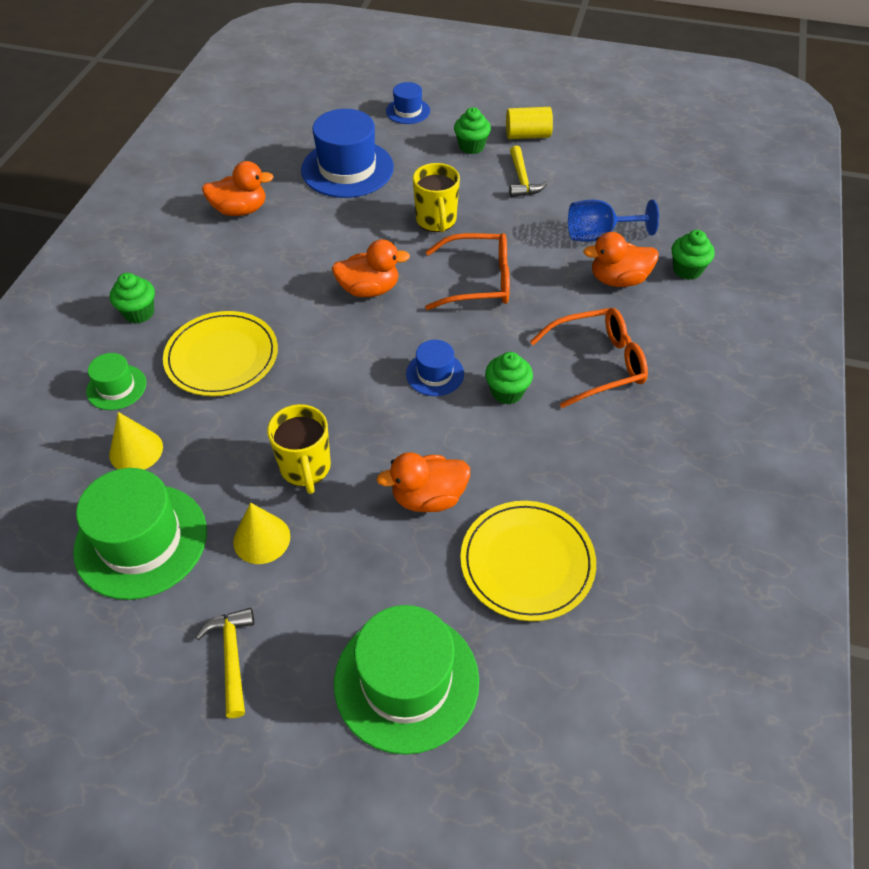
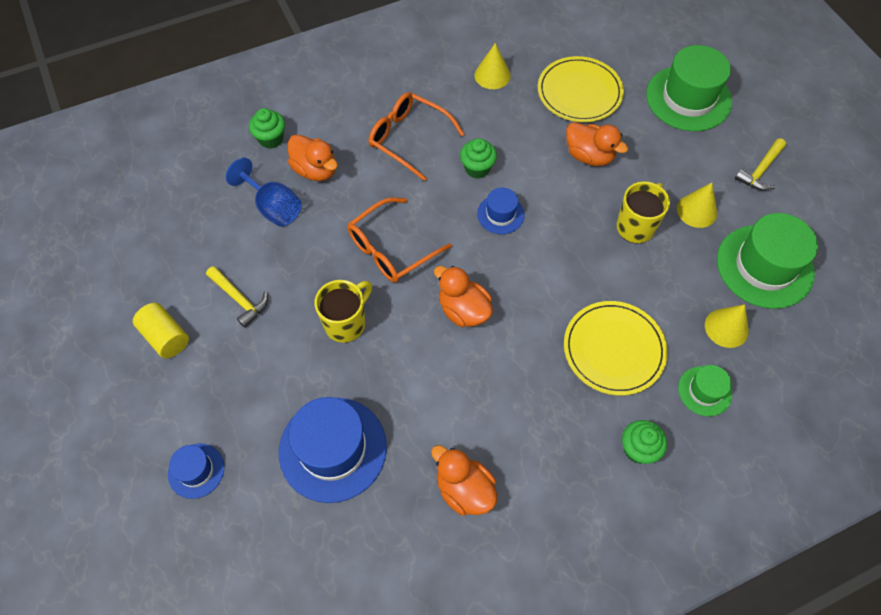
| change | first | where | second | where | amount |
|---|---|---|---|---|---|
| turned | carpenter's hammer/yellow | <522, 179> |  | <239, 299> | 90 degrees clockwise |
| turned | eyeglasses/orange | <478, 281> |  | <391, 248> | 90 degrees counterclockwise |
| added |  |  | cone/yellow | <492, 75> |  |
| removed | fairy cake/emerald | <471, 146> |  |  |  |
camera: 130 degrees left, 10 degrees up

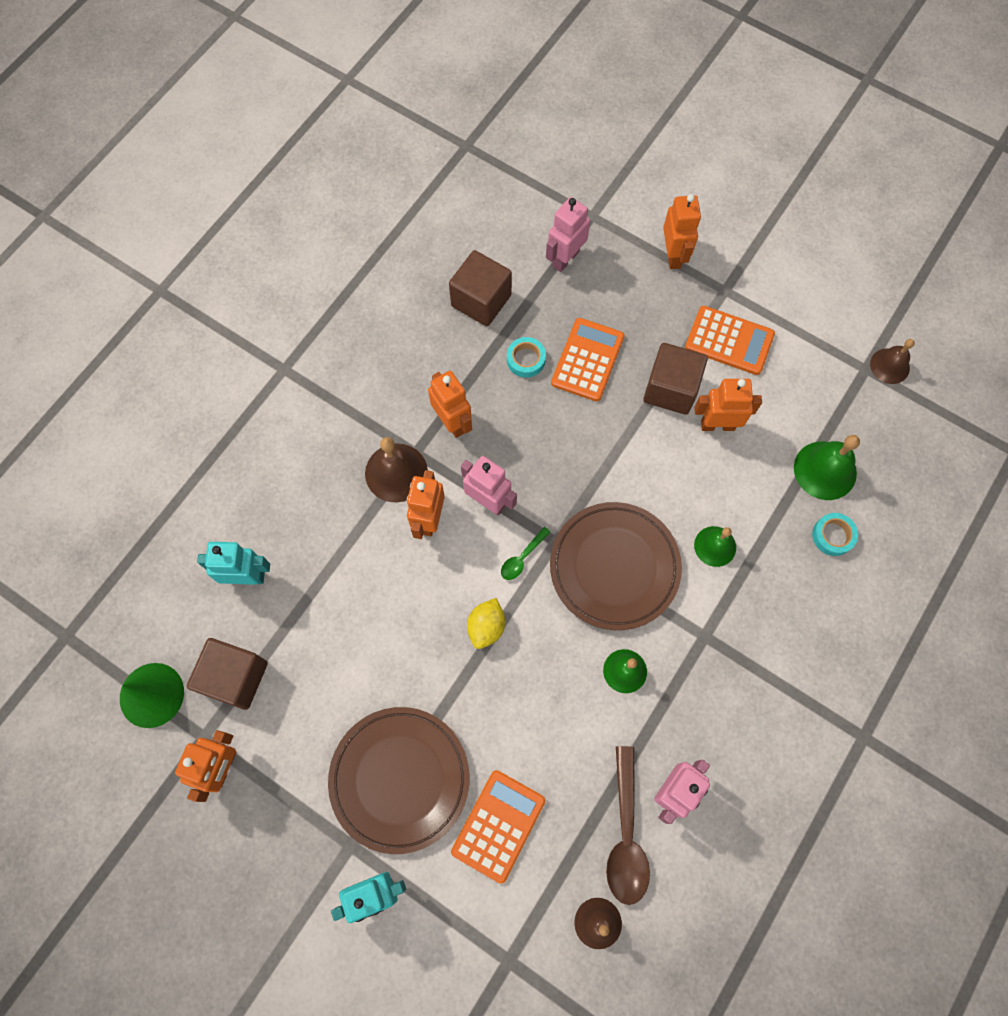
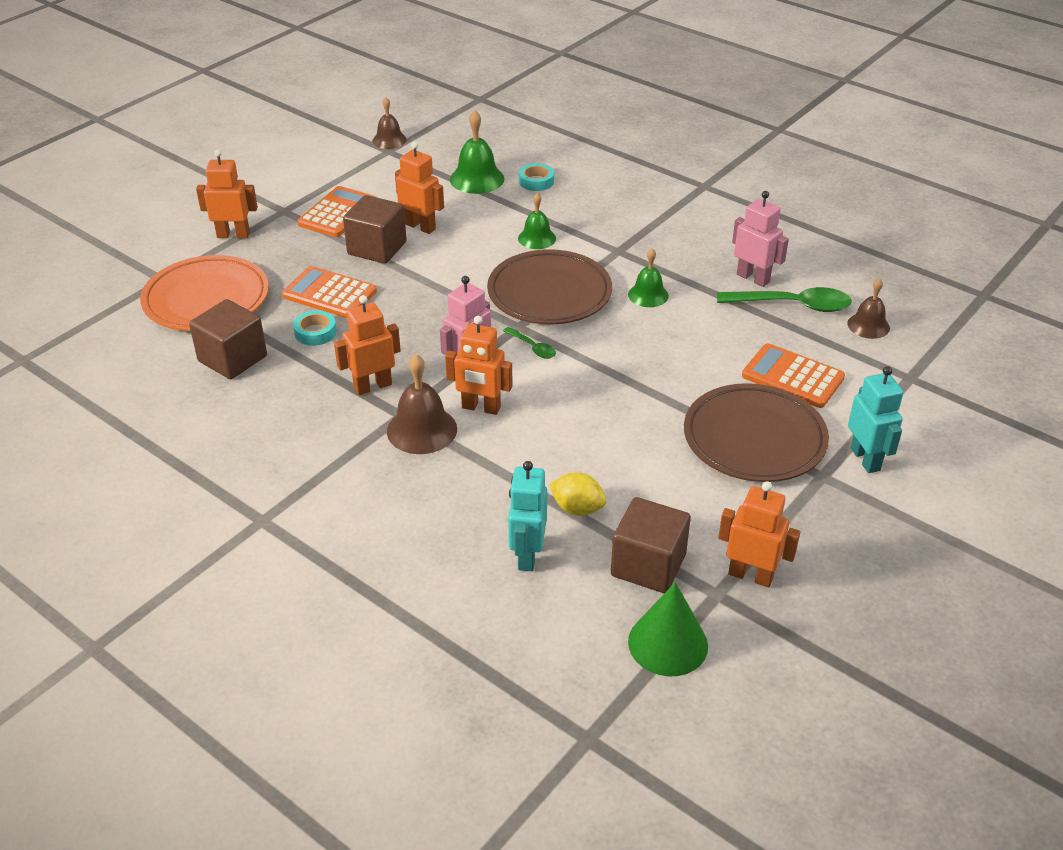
| change | first | where | second | where | amount |
|---|---|---|---|---|---|
| replaced | toy robot/rosy | <565, 258> | plate/orange | <206, 299> |  |
| turned | toy robot/orange | <717, 425> |  | <420, 226> | 120 degrees clockwise |
| moved | lemon/yellow | <486, 627> |  | <577, 508> |  |
| recoloured | tablespoon/russet | <626, 834> | tablespoon/emerald | <792, 305> |  |
camera: 85 degrees left, 30 degrees down

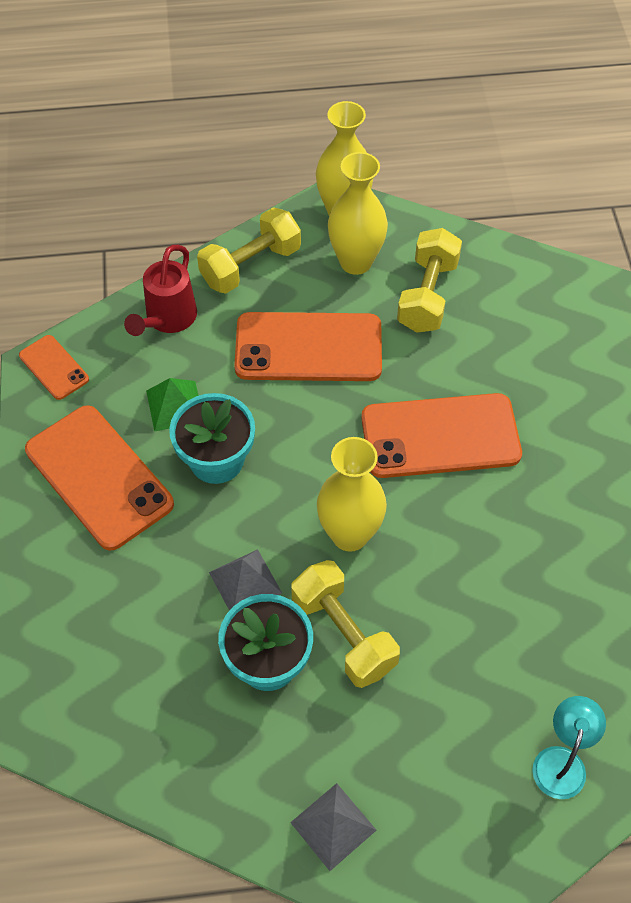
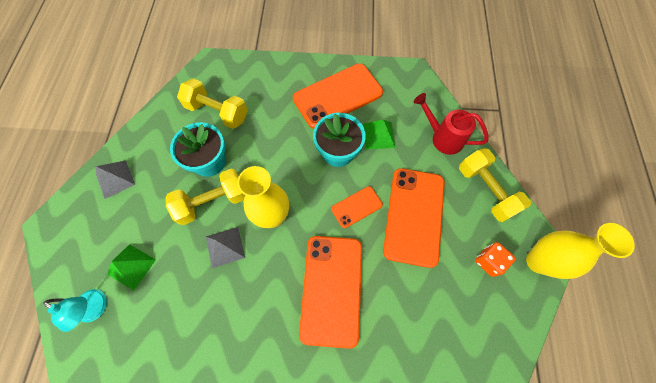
| change | first | where | second | where | amount |
|---|---|---|---|---|---|
| added |  |  | pyramid/emerald | <131, 266> |  |
| moved | dumbbell/yellow | <427, 295> |  | <217, 112> |  |
| moved | pyramid/grey | <245, 582> |  | <225, 247> |  |
| moved | phone/orange | <54, 367> |  | <356, 207> |  |
| replaced | vase/yellow | <356, 262> | game die/orange | <488, 261> |  |
camera: 100 degrees right, 10 degrees up

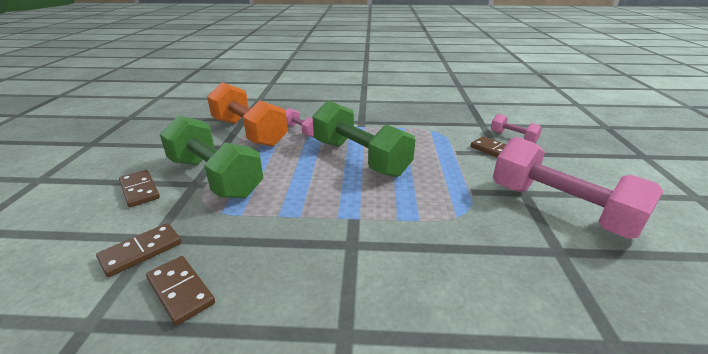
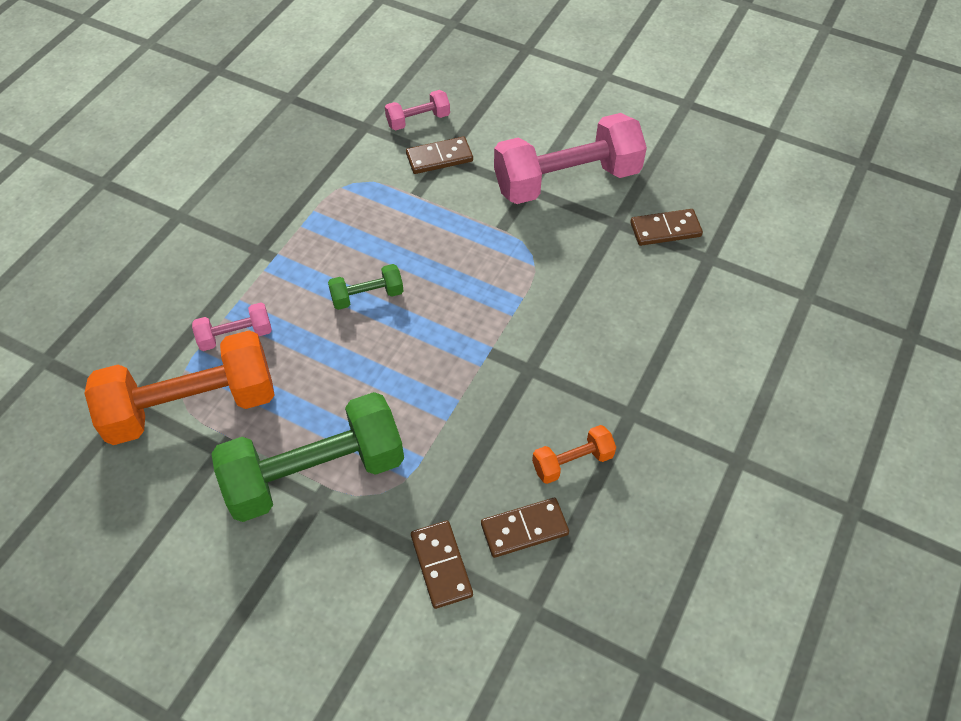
| change | first | where | second | where | amount |
|---|---|---|---|---|---|
| resized | dumbbell/emerald | <360, 158> |  | <367, 296> | x0.46 |
| added |  |  | dumbbell/orange | <572, 462> |  |
| moved | domino/russet | <139, 190> |  | <665, 230> |  |
camera: 65 degrees left, 25 degrees up

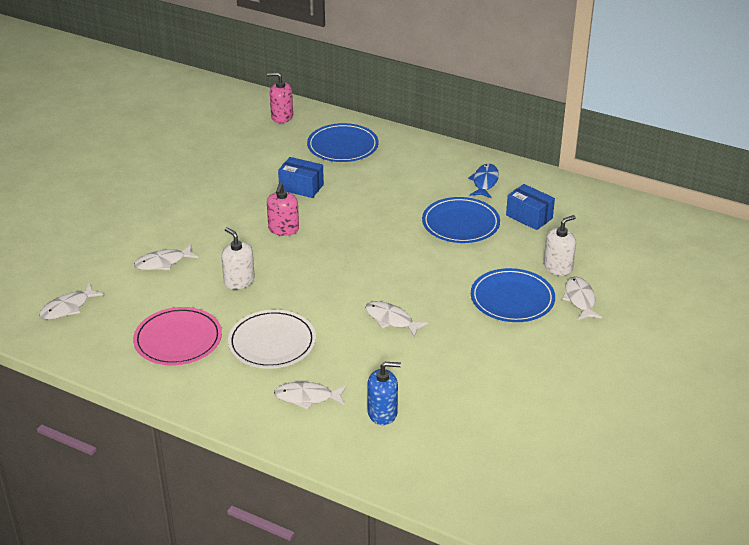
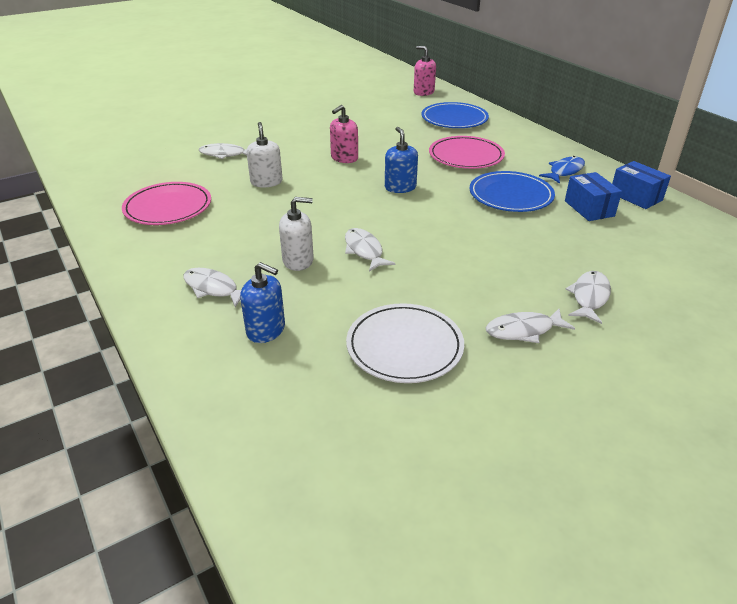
| change | first | where | second | where | amount |
|---|---|---|---|---|---|
| moved | soap pump/white | <558, 267> |  | <298, 260> |  |
| moved | plate/white | <272, 342> |  | <404, 346> |  |
| added |  |  | soap pump/blue | <400, 187> |  |
| added |  |  | plate/rosy | <466, 156> |  |
| moved | toy fish/white | <68, 308> |  | <523, 330> |  |
| moved | parcel/blue | <301, 187> |  | <636, 197> |  |
| removed | plate/blue | <512, 299> |  |  |  |
camera: 30 degrees right, 0 degrees up

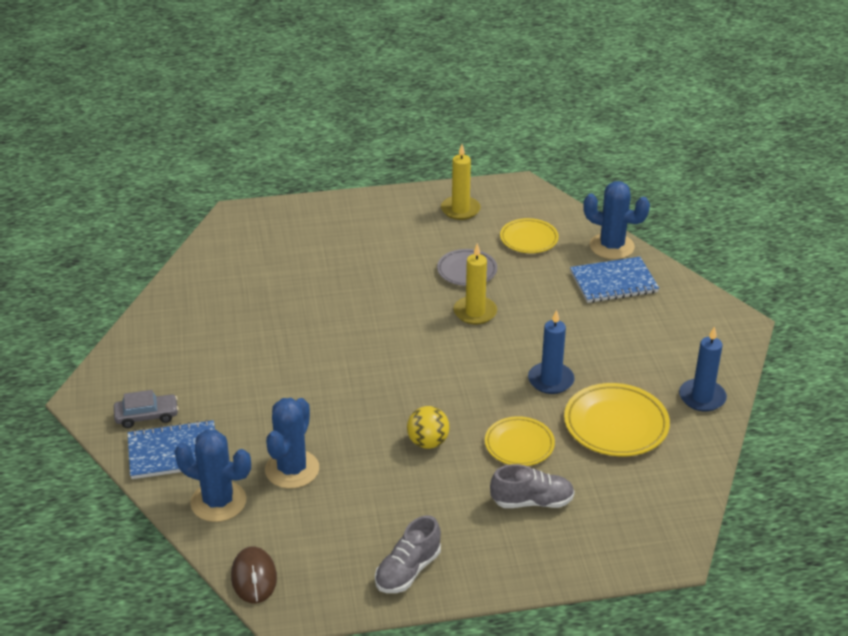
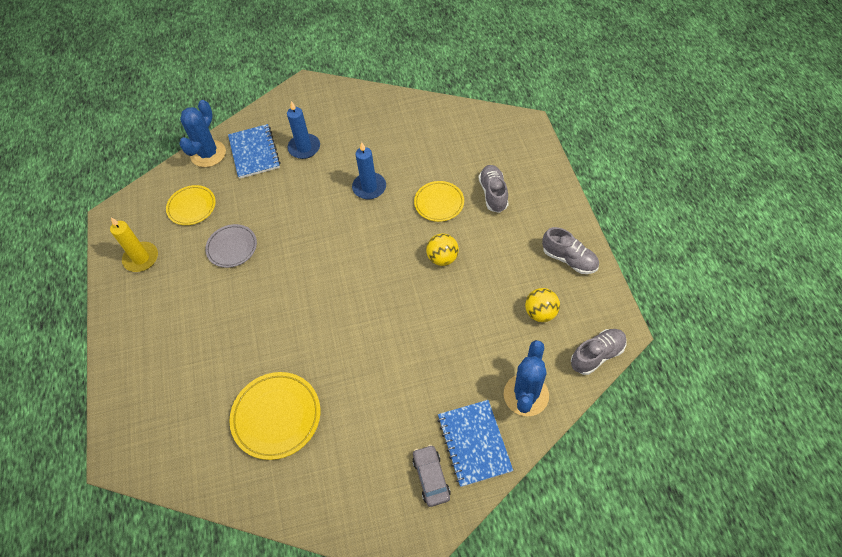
| change | first | where | second | where | amount |
|---|---|---|---|---|---|
| moved | plate/yellow | <616, 424> |  | <276, 417> |  |
| moved | pillar candle/blue | <702, 397> |  | <304, 148> |  |
| added |  |  | ball/yellow | <540, 313> |  |
| replaced | PC mouse/russet | <254, 577> | lace-up shoe/grey | <597, 355> |  |
| removed | saguaro cactus/blue | <292, 469> |  |  |  |
| removed | pillar candle/yellow | <475, 312> |  |  |  |
camera: 90 degrees left, 20 degrees up

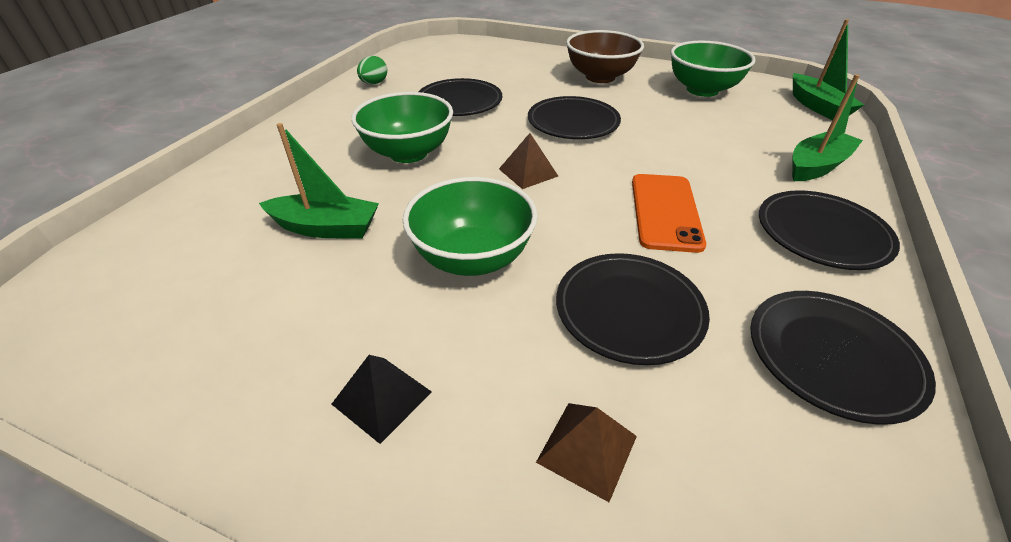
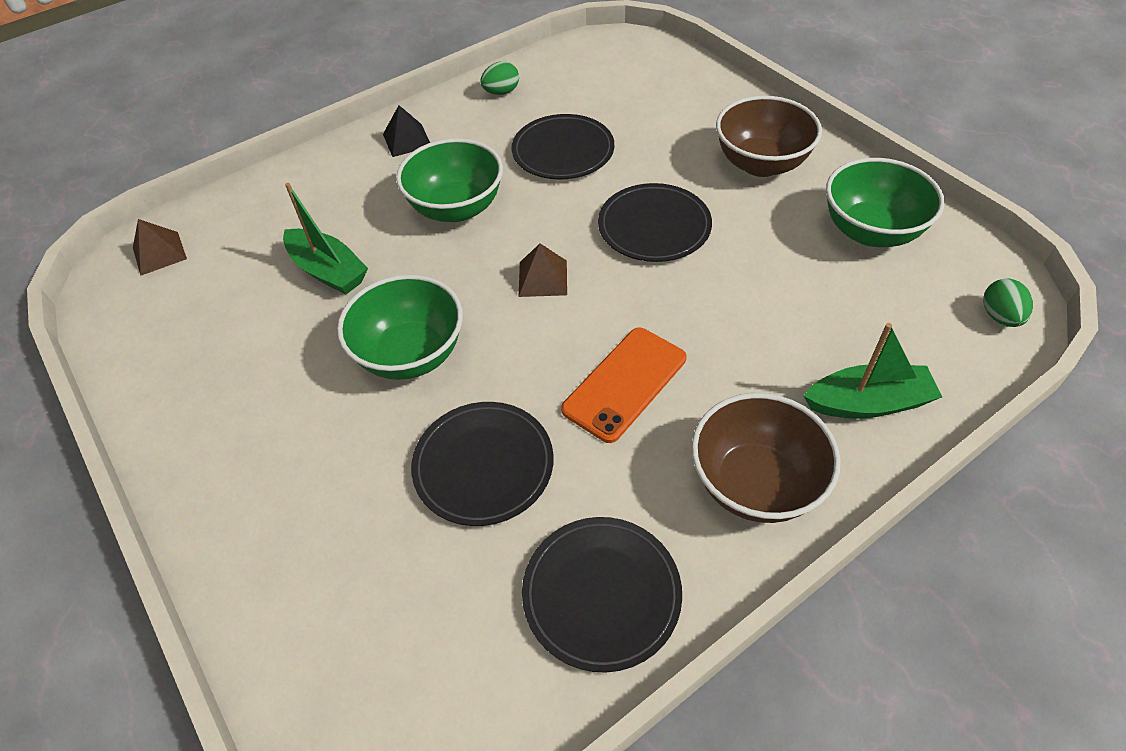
| change | first | where | second | where | amount |
|---|---|---|---|---|---|
| moved | pyramid/russet | <587, 448> |  | <159, 253> |  |
| moved | pyramid/black | <382, 397> |  | <407, 140> |  |
| replaced | plate/black | <822, 234> | deep dish/russet | <755, 483> |  |
| replaced | toy boat/emerald | <817, 106> | egg/emerald | <1000, 317> |  |
camera: 35 degrees right, 10 degrees up

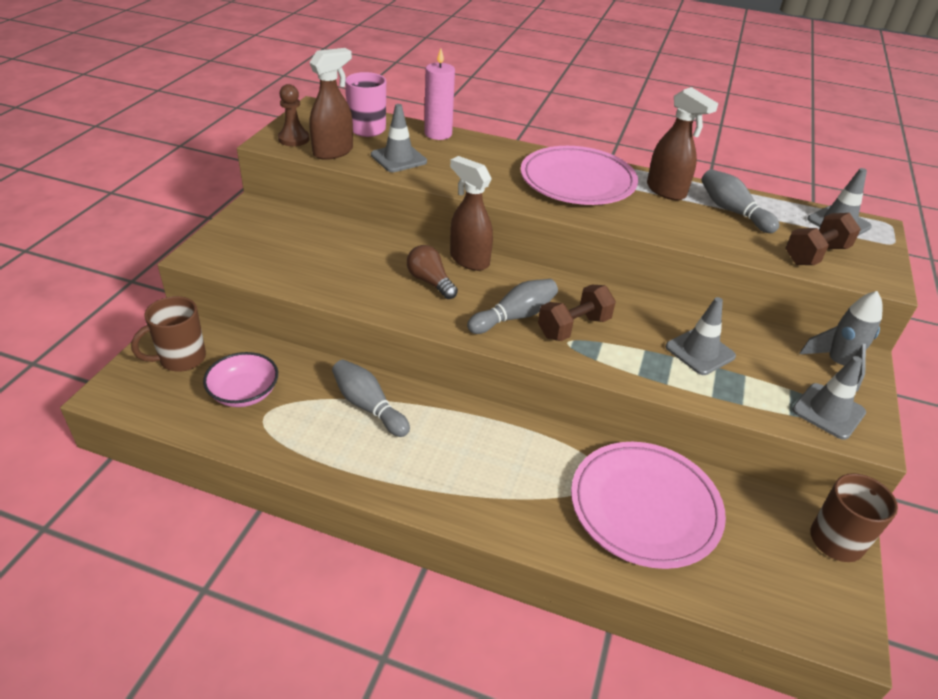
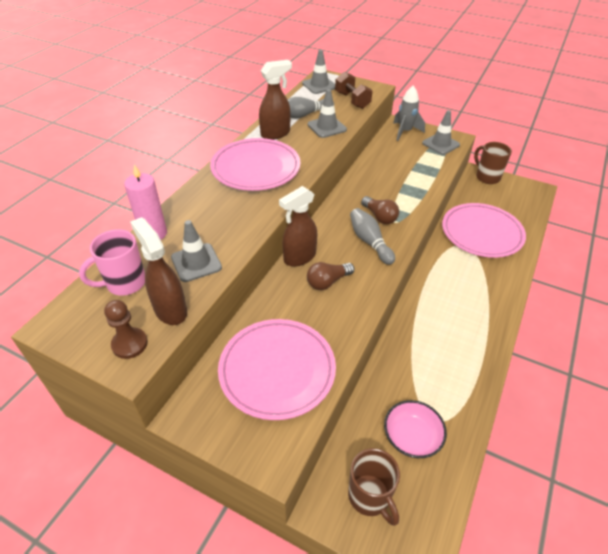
| change | first | where | second | where | amount |
|---|---|---|---|---|---|
| added |  |  | plate/rosy | <277, 370> |  |
| moved | road cone/grey | <700, 351> |  | <327, 127> |  |
| replaced | dumbbell/russet | <573, 327> | bulb/russet | <379, 217> |  |
| removed | bowling pin/grey | <368, 406> |  |  |  |
camera: 80 degrees left, 5 degrees up

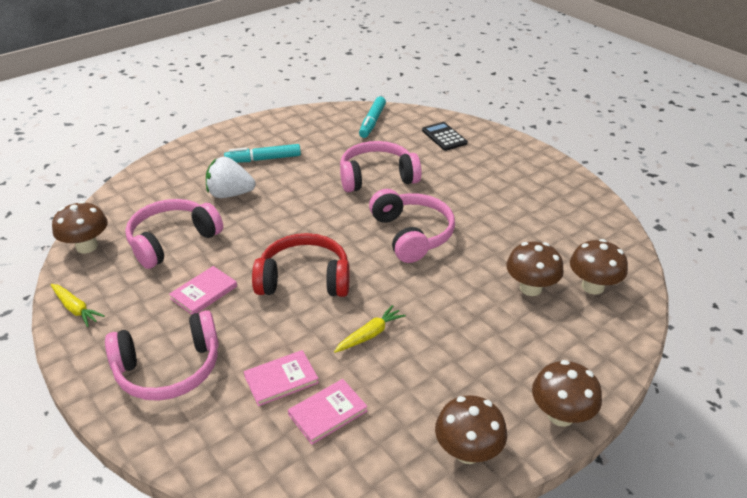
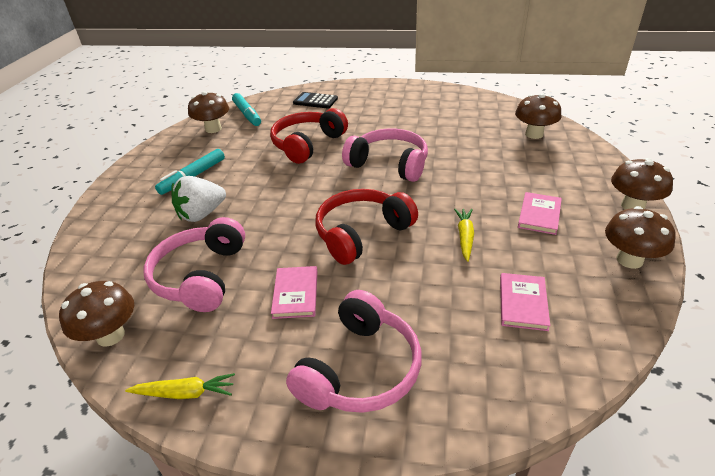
| change | first | where | second | where | amount |
|---|---|---|---|---|---|
| moved | mushroom/russet | <530, 288> |  | <213, 129> |  |
| recoloured | headphones/rosy | <377, 177> | headphones/red | <307, 144> |  |
| moved | hardback/rosy | <281, 379> |  | <539, 215> |  |
camera: 40 degrees left, 0 degrees up

